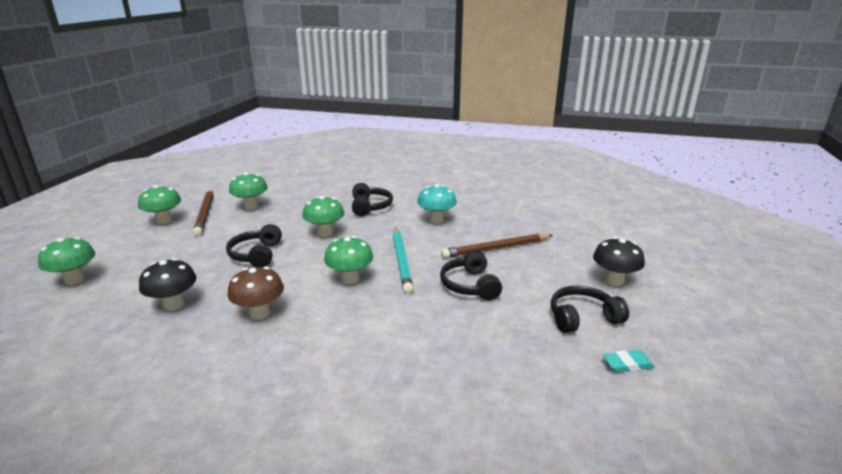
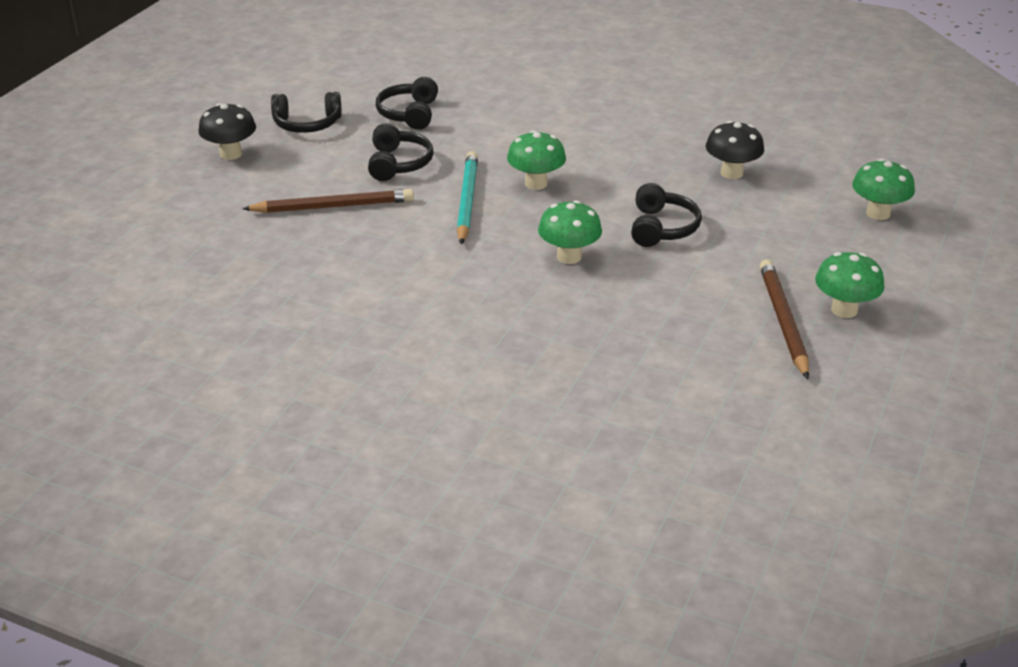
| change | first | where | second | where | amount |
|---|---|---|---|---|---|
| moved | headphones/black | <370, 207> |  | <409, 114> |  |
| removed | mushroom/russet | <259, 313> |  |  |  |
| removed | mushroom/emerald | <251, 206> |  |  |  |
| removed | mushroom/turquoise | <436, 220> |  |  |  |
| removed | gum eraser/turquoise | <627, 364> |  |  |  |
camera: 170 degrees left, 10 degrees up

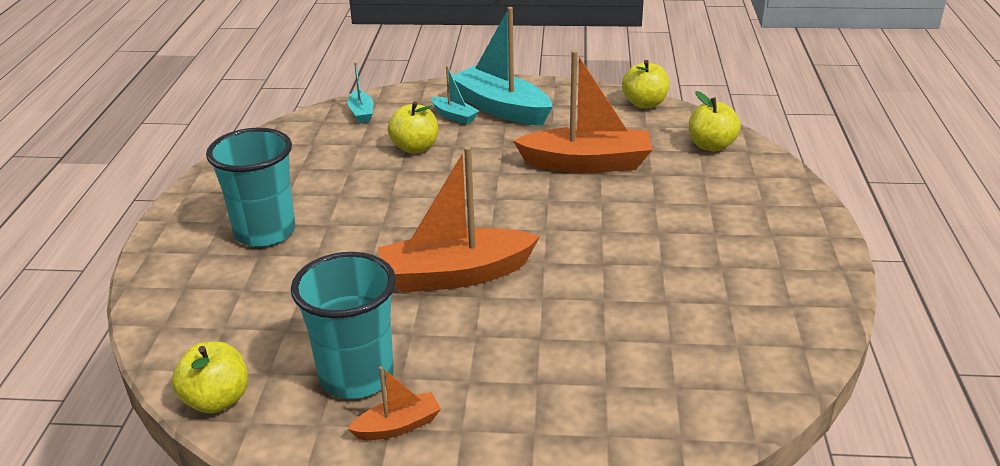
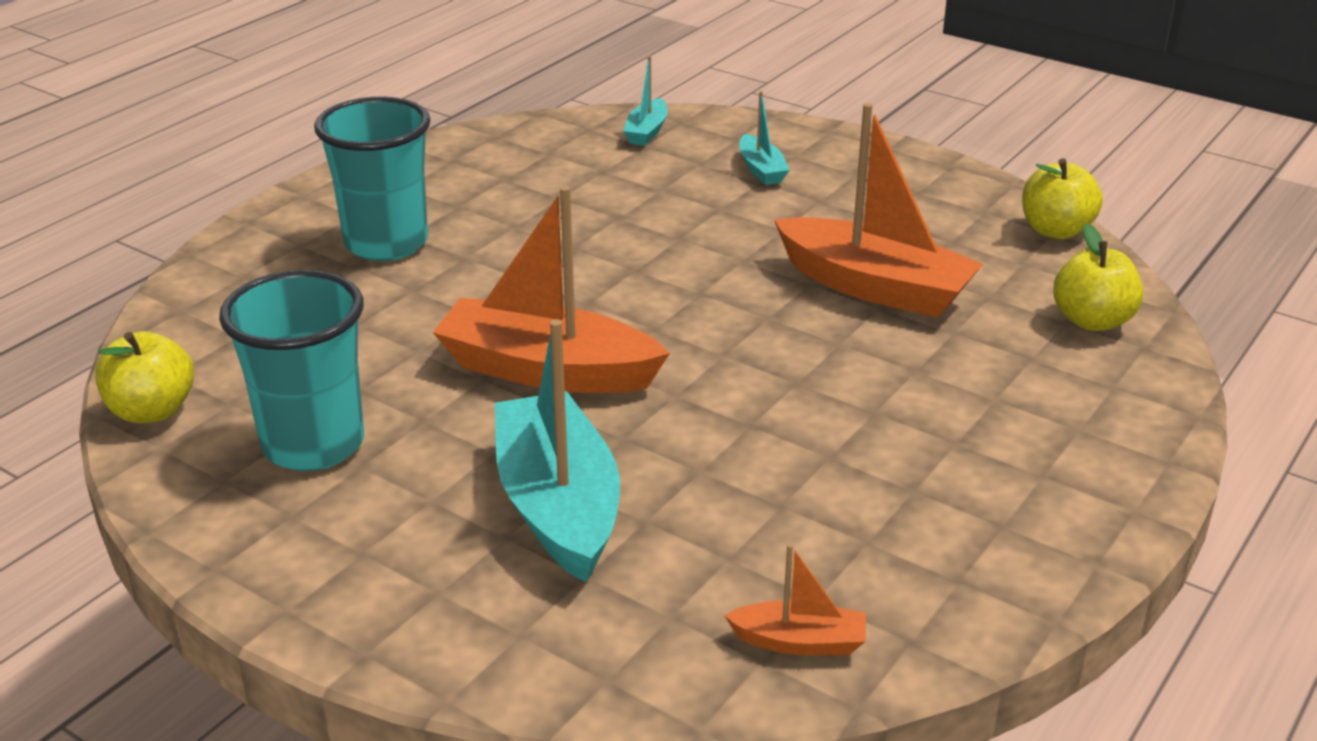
| change | first | where | second | where | amount |
|---|---|---|---|---|---|
| moved | toy boat/turquoise | <501, 108> |  | <558, 505> |  |
| moved | toy boat/orange | <398, 426> |  | <799, 642> |  |
| removed | apple/yellow | <415, 148> |  |  |  |
camera: 30 degrees right, 0 degrees up

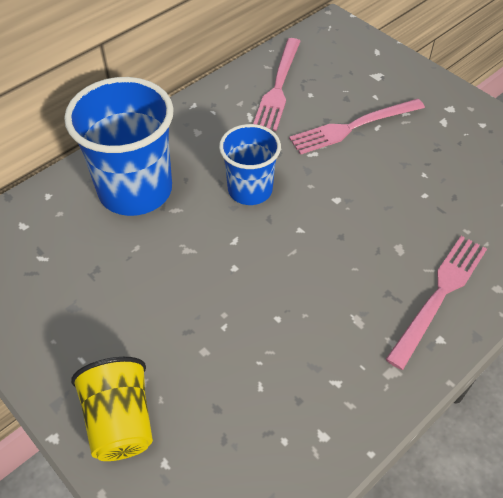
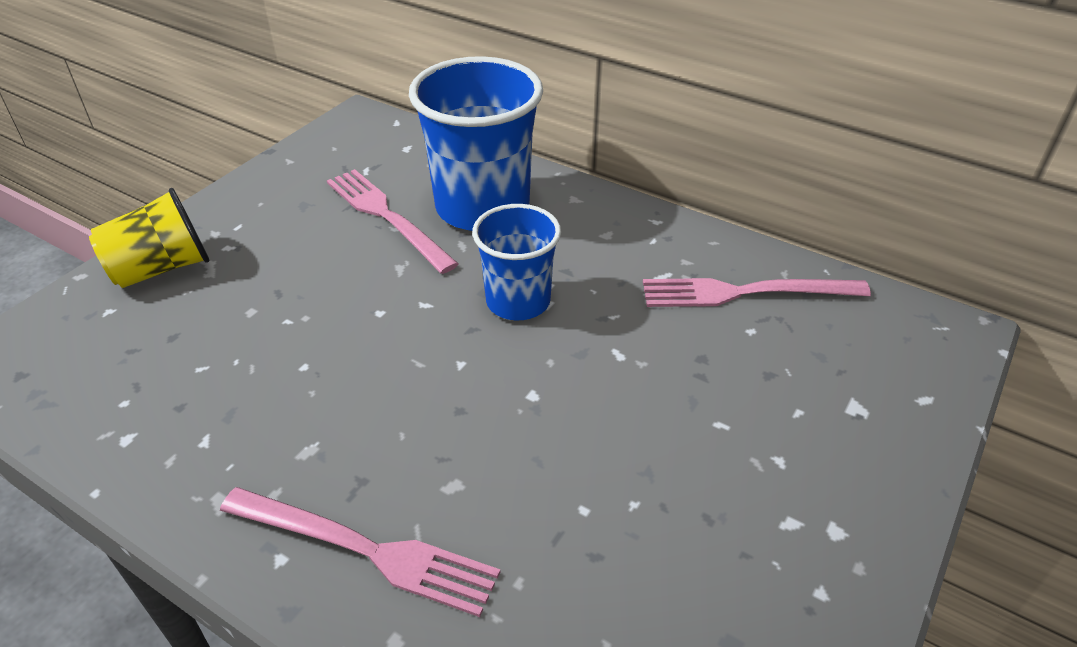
| change | first | where | second | where | amount |
|---|---|---|---|---|---|
| moved | table fork/rosy | <353, 127> |  | <387, 217> |  |
camera: 75 degrees right, 10 degrees down

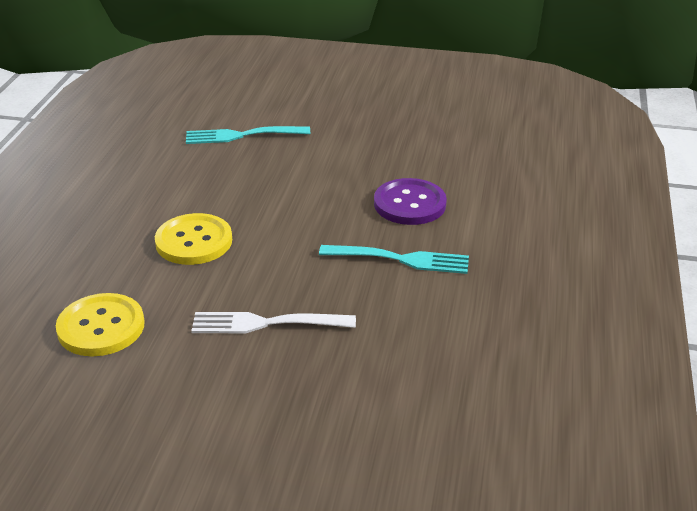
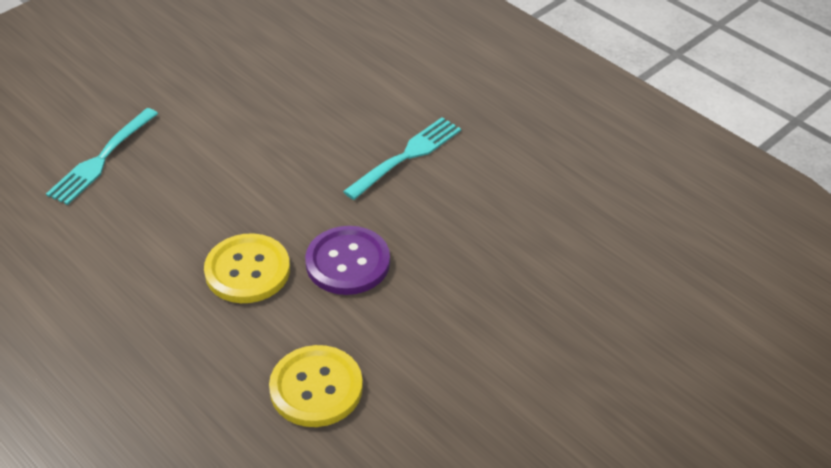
| change | first | where | second | where | amount |
|---|---|---|---|---|---|
| moved | shirt button/purple | <409, 204> |  | <348, 262> |  |
| removed | table fork/white | <267, 323> |  |  |  |
camera: 55 degrees left, 10 degrees up

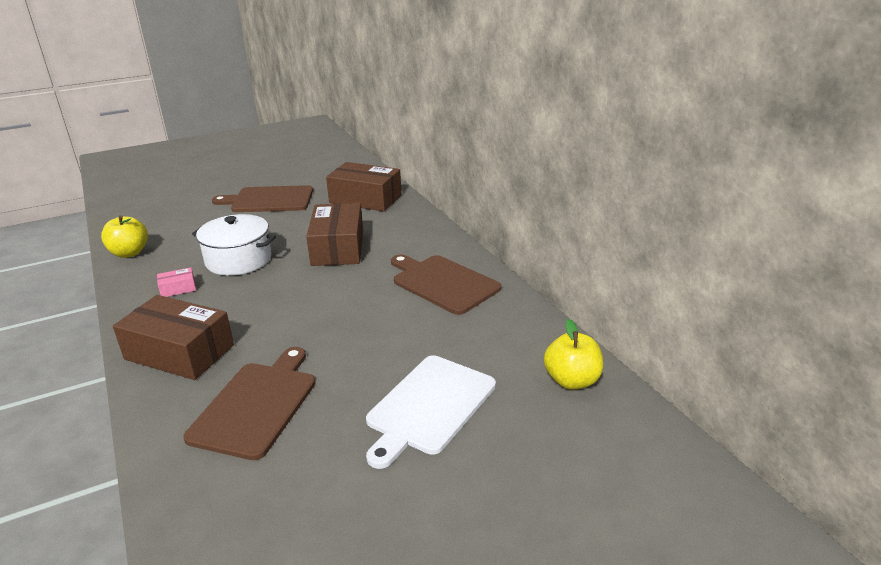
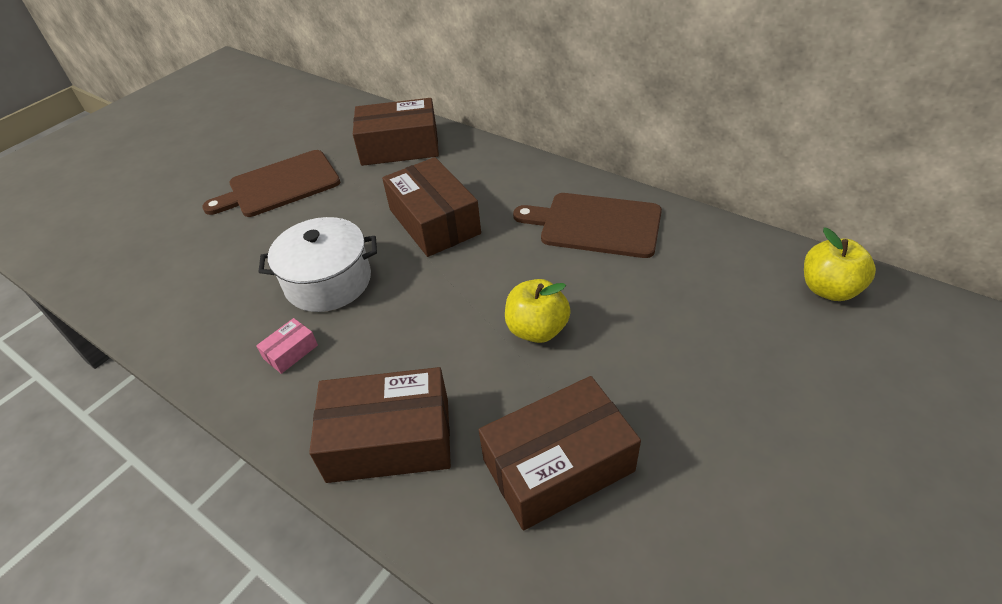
| change | first | where | second | where | amount |
|---|---|---|---|---|---|
| replaced | chopping board/russet | <256, 405> | parcel/russet | <558, 465> |  |
| moved | apple/yellow | <129, 253> |  | <537, 329> |  |
| removed | chopping board/white | <429, 406> |  |  |  |
camera: 25 degrees left, 15 degrees up

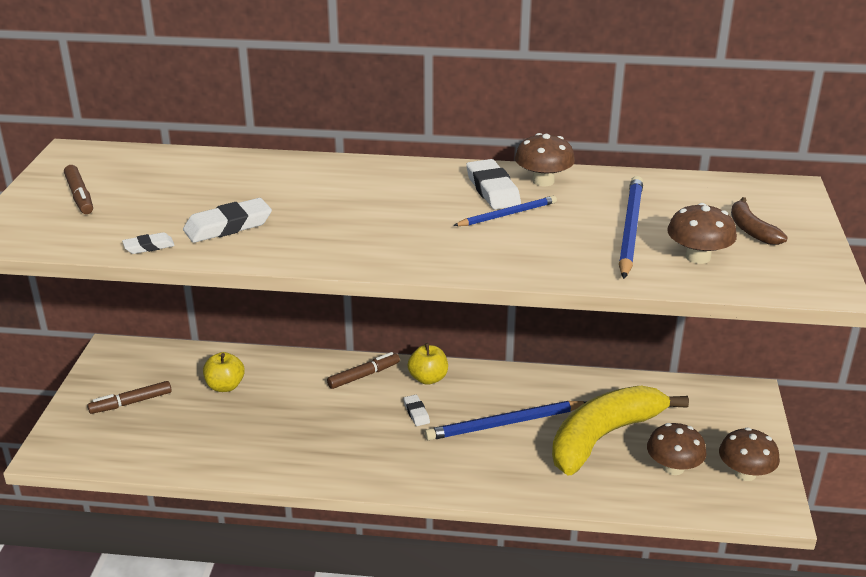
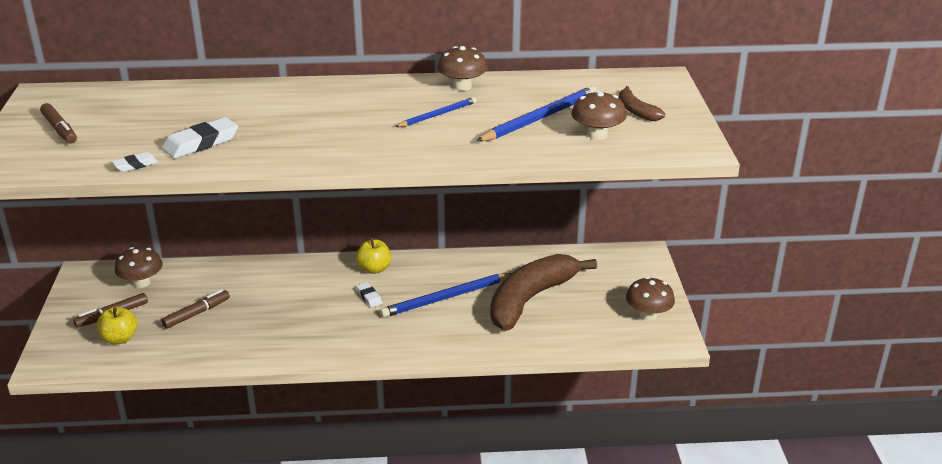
| change | first | where | second | where | amount |
|---|---|---|---|---|---|
| moved | apple/yellow | <225, 386> |  | <120, 339> |  |
| moved | mushroom/russet | <673, 467> |  | <141, 282> |  |
| moved | marker/russet | <364, 375> |  | <196, 313> |  |
| turned | pencil/blue | <630, 229> |  | <540, 118> | 45 degrees clockwise |
| recoloured | banana/yellow | <604, 437> | banana/russet | <530, 299> |  |
| removed | gum eraser/white | <493, 190> |  |  |  |
camera: 10 degrees left, 0 degrees up

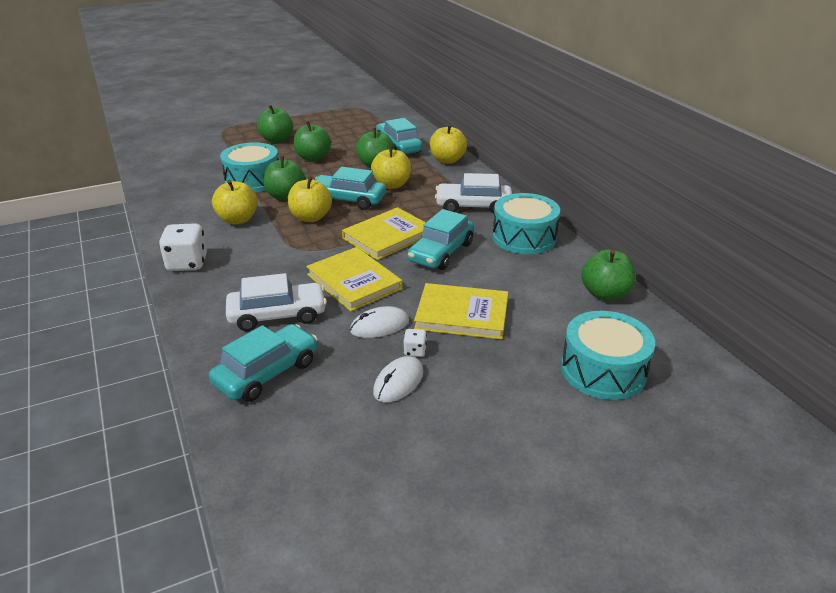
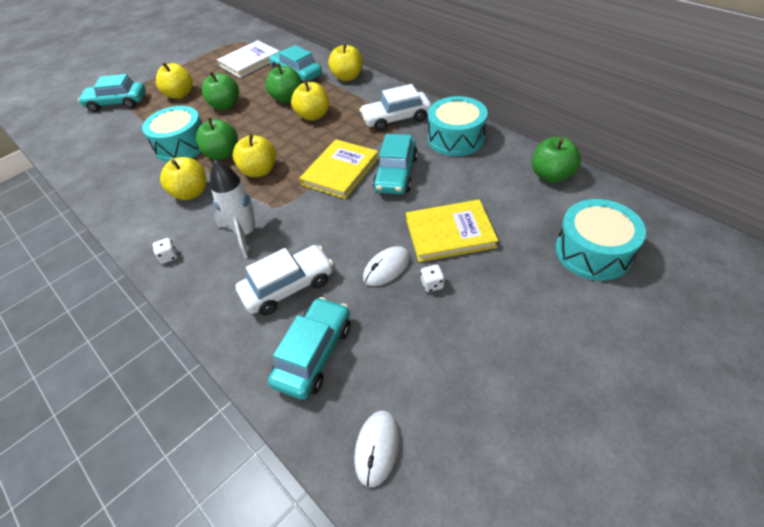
| change | first | where | second | where | amount |
|---|---|---|---|---|---|
| moved | toy car/turquoise | <348, 200> |  | <117, 103> |  |
| resized | game die/white | <187, 263> |  | <169, 256> | x0.49 |
| recoloured | apple/emerald | <277, 139> | apple/yellow | <180, 94> |  |
| added |  |  | rocket/white | <247, 233> |  |
| added |  |  | hardback/white | <250, 61> |  |
| moved | PC mouse/white | <398, 382> |  | <377, 448> |  |
| removed | hardback/yellow | <354, 282> |  |  |  |
camera: 15 degrees left, 15 degrees up

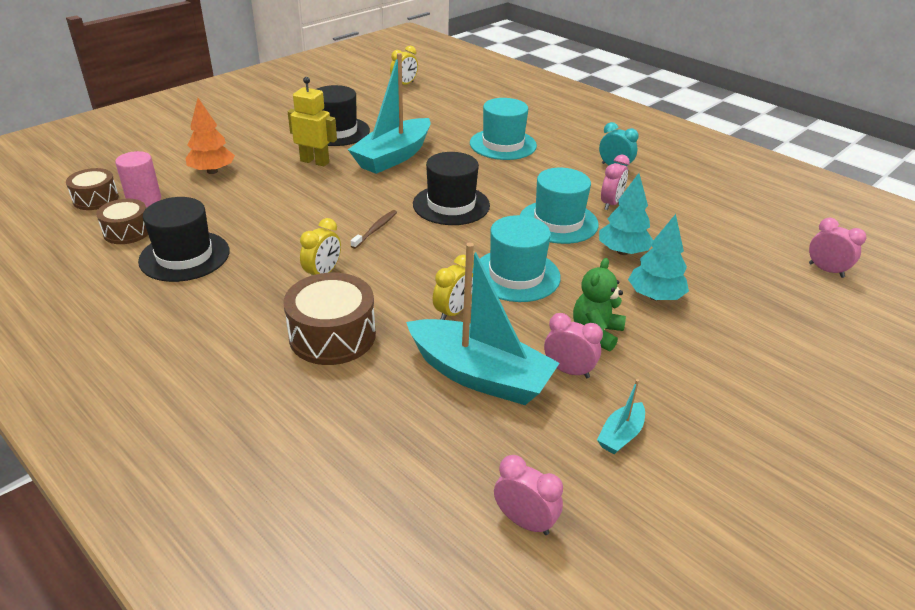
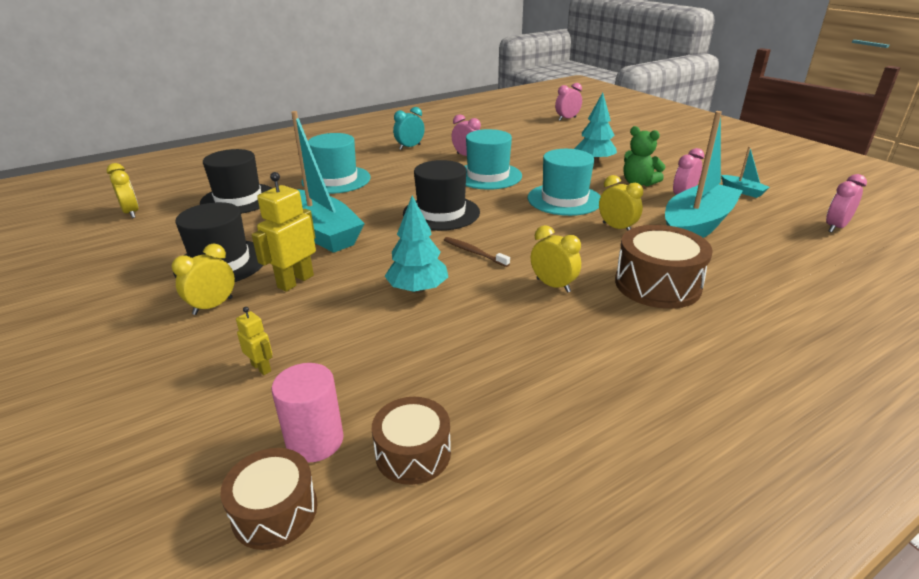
| change | first | where | second | where | amount |
|---|---|---|---|---|---|
| added |  |  | alarm clock/yellow | <213, 306> |  |
| moved | tall hat/black | <184, 256> |  | <238, 199> |  |
| replaced | tree/orange | <212, 171> | toy robot/yellow | <261, 368> |  |
| moved | tree/turquoise | <623, 251> |  | <417, 289> |  |
camera: 75 degrees left, 5 degrees down

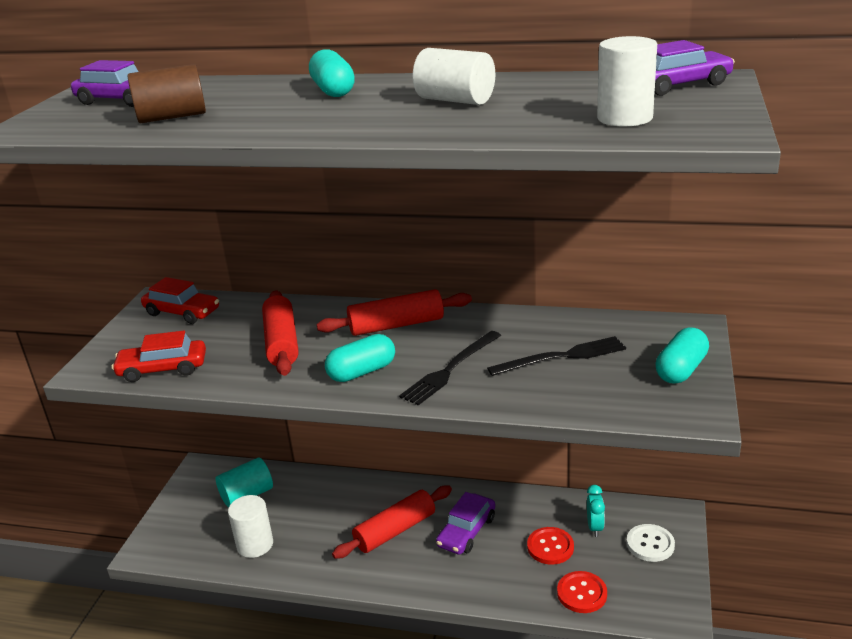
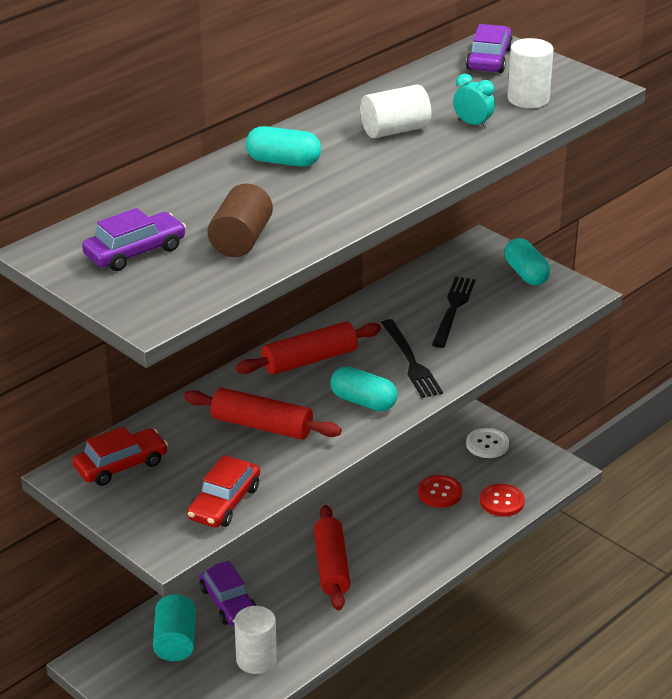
| change | first | where | second | where | amount |
|---|---|---|---|---|---|
| moved | toy car/purple | <466, 531> |  | <228, 602> |  |
| turned | dough roller/red | <396, 325> |  | <309, 360> | 45 degrees clockwise |
| turned | capsule/turquoise | <362, 372> |  | <363, 402> | 60 degrees counterclockwise |
| moved | alarm clock/turquoise | <595, 527> |  | <473, 124> |  |
camera: 60 degrees left, 5 degrees up

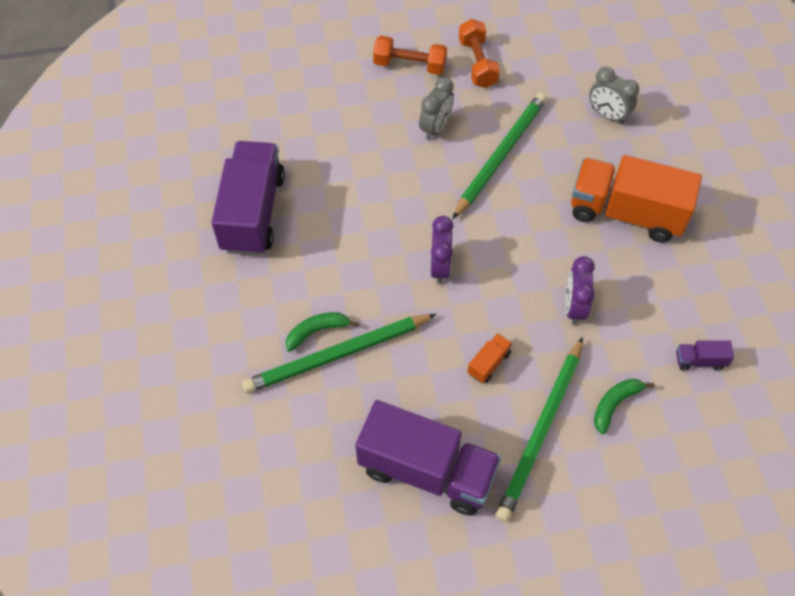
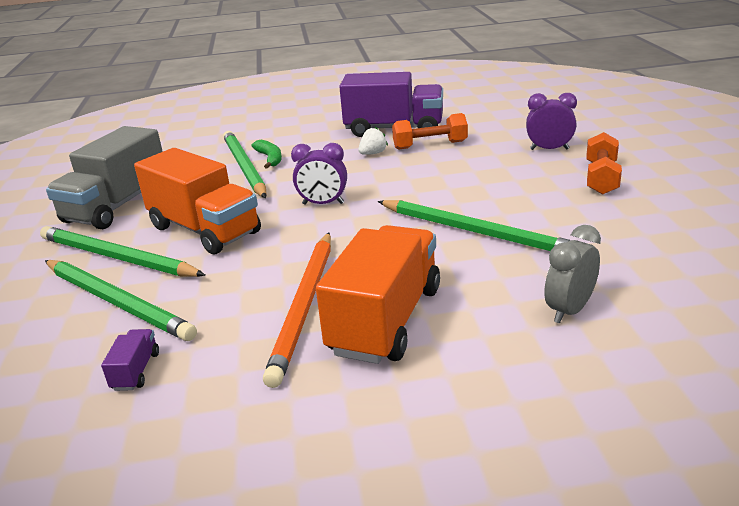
| change | first | where | second | where | amount |
|---|---|---|---|---|---|
| replaced | banana/emerald | <615, 404> | pencil/emerald | <117, 302> |  |
| recoloured | lorry/purple | <426, 470> | lorry/grey | <117, 206> |  |
| resized | lorry/orange | <489, 363> |  | <204, 230> | x2.48 |
| added |  |  | pencil/orange | <304, 306> |  |
| added |  |  | strawberry/white | <373, 153> |  |
| moved | dumbbell/orange | <477, 63> |  | <430, 145> |  |
| moved | alarm clock/purple | <574, 307> |  | <549, 149> |  |
| removed | alarm clock/grey | <435, 128> |  |  |  |
camera: 95 degrees right, 30 degrees down

